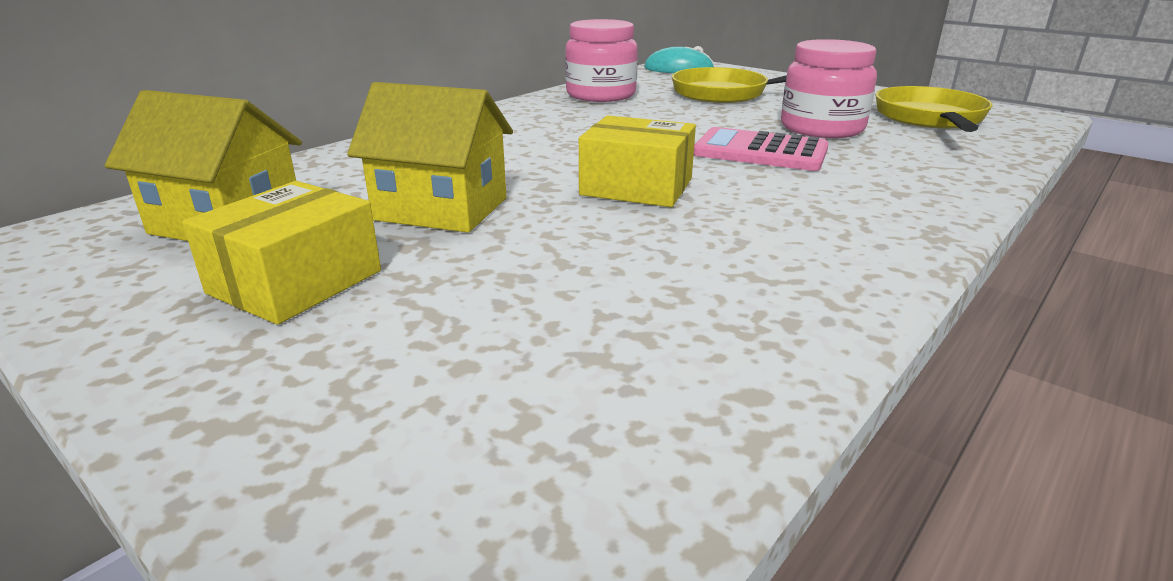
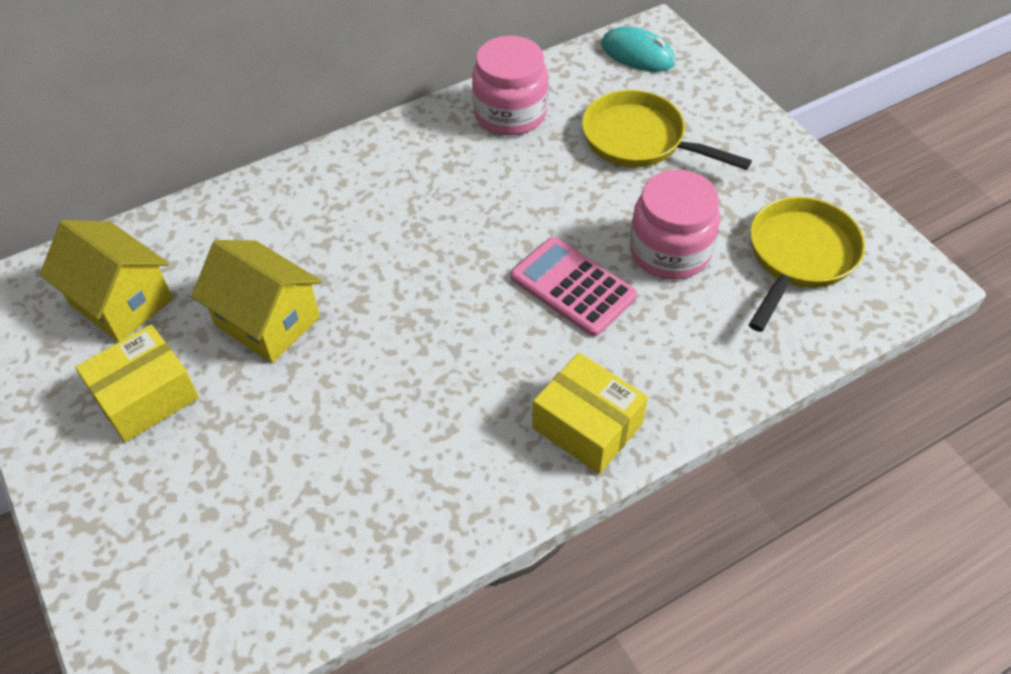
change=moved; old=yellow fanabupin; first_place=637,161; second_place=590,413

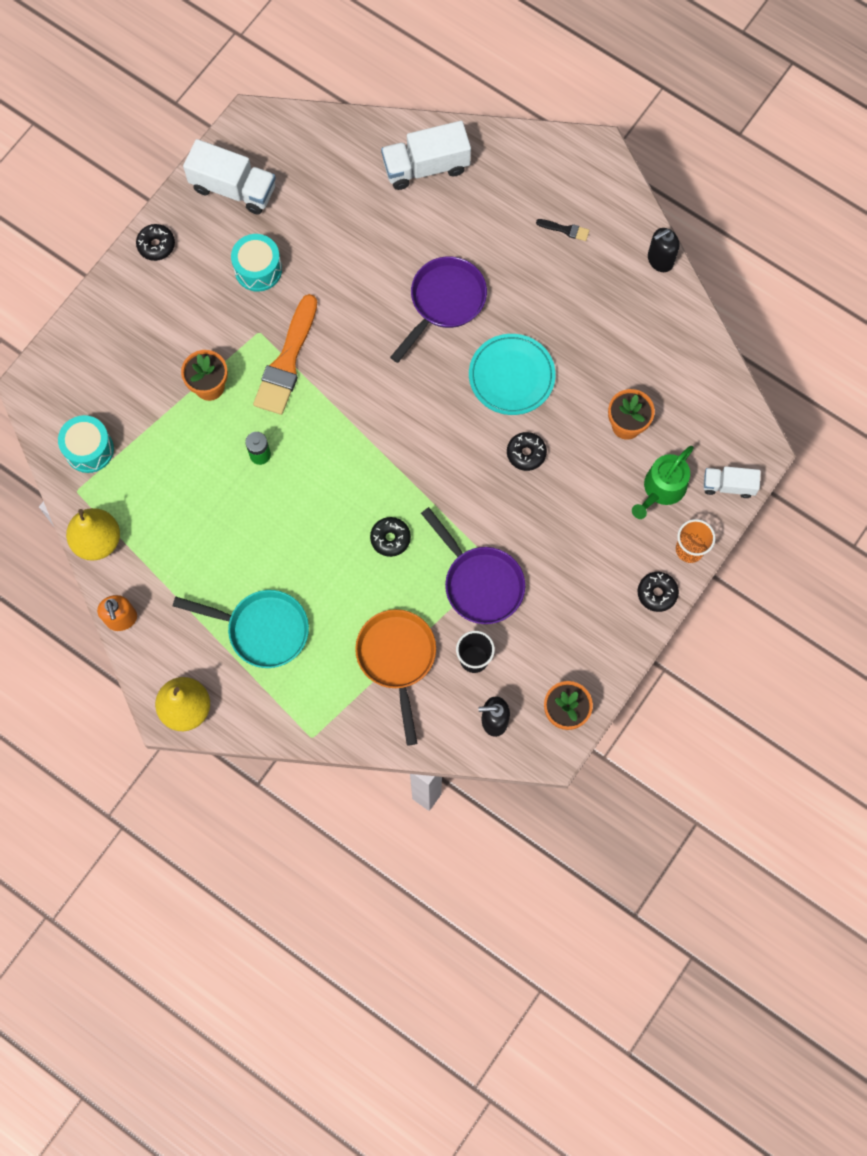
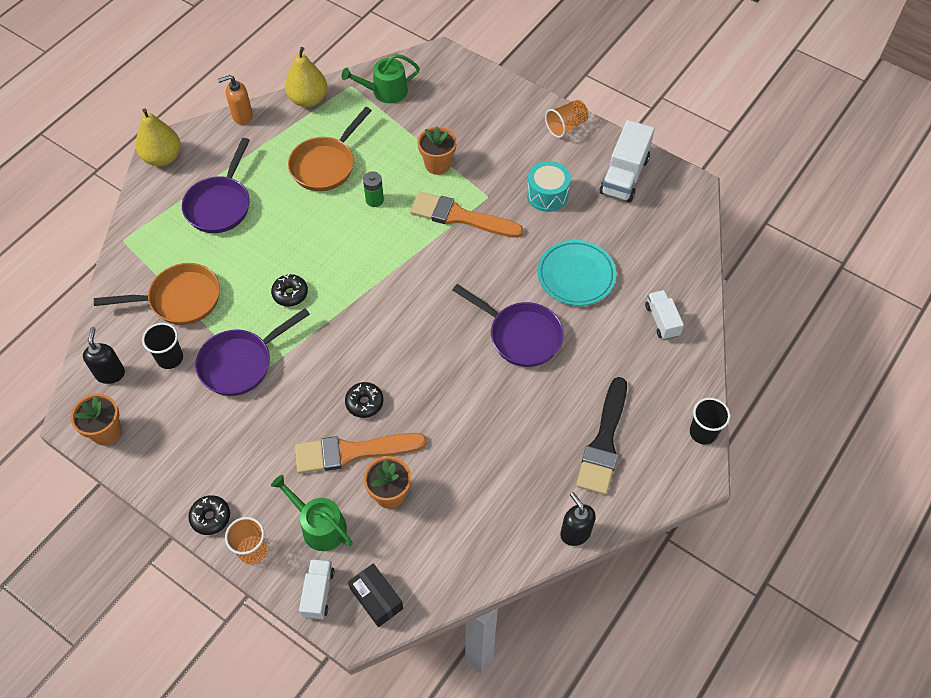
change=resized; old=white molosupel; first_place=426,155; second_place=664,315; factor=0.6
change=resized; old=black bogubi; first_place=563,230; second_place=601,436; factor=2.37
change=replaced; old=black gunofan; new=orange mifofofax; first_place=155,242; second_place=566,119
change=moved; old=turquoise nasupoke; first_place=512,374; second_place=576,273
change=replaced; old=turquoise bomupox; new=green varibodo; first_place=86,444; second_place=381,78
change=recoloured; old=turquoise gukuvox; new=purple gukuvox; first_place=241,629; second_place=216,185
change=added; new=orange gukuvox; second_place=330,149
change=added; new=black mifofofax; second_place=710,421
change=added; new=orange bogubi; second_place=361,453
change=added; new=black fanabupin; second_place=375,595

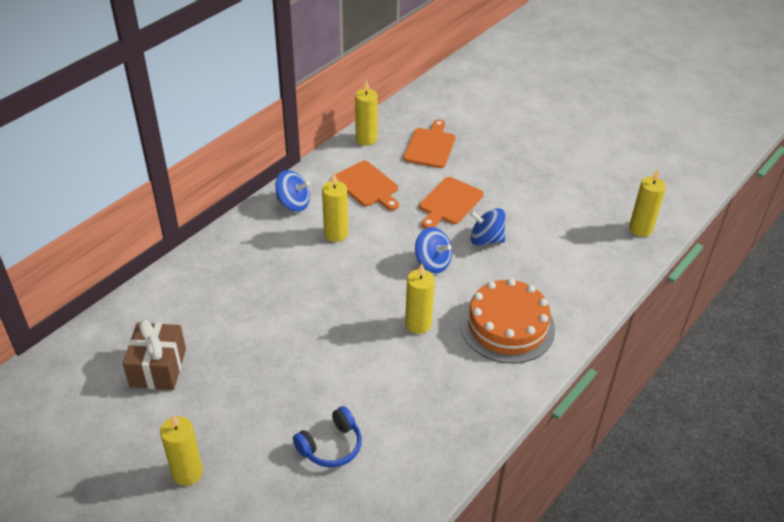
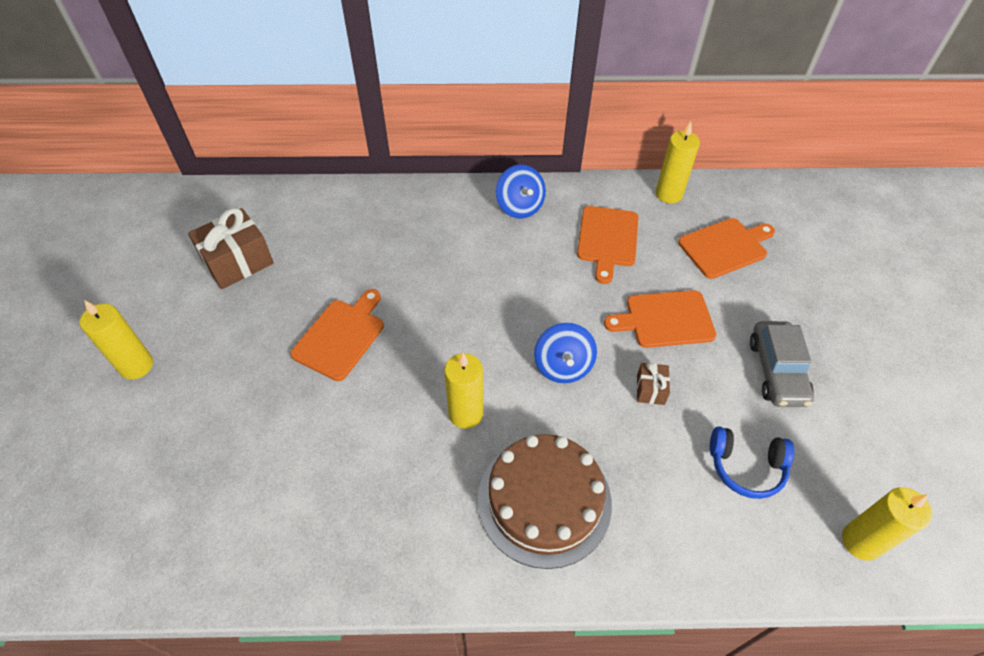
change=removed; old=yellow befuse; first_place=335,208
change=replaced; old=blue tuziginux; new=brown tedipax; first_place=487,226; second_place=653,383
change=recoloured; old=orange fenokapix; new=brown fenokapix; first_place=507,321; second_place=545,501
change=moved; old=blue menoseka; first_place=327,436; second_place=752,462
change=added; new=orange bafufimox; second_place=337,335
change=added; new=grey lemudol; second_place=782,364

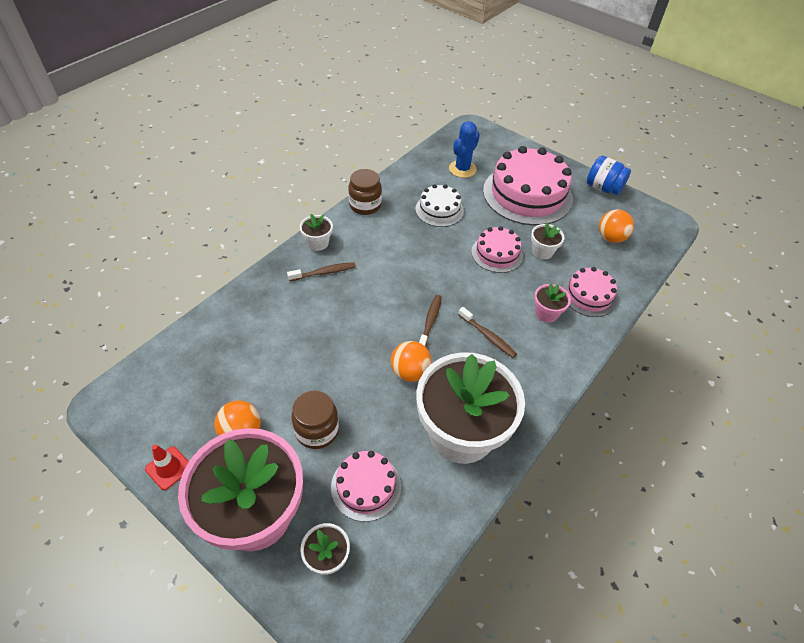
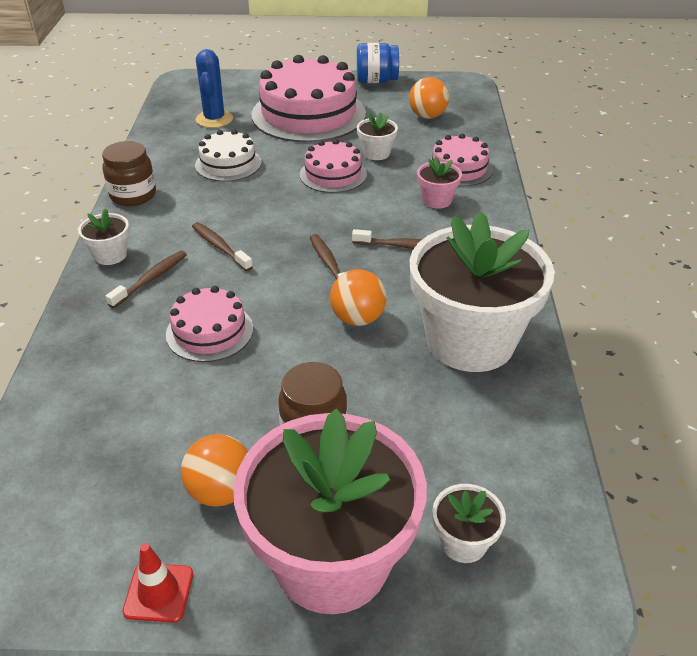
change=moved; old=pink fenokapix; first_place=366,486; second_place=209,324
change=added; new=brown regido; second_place=222,246

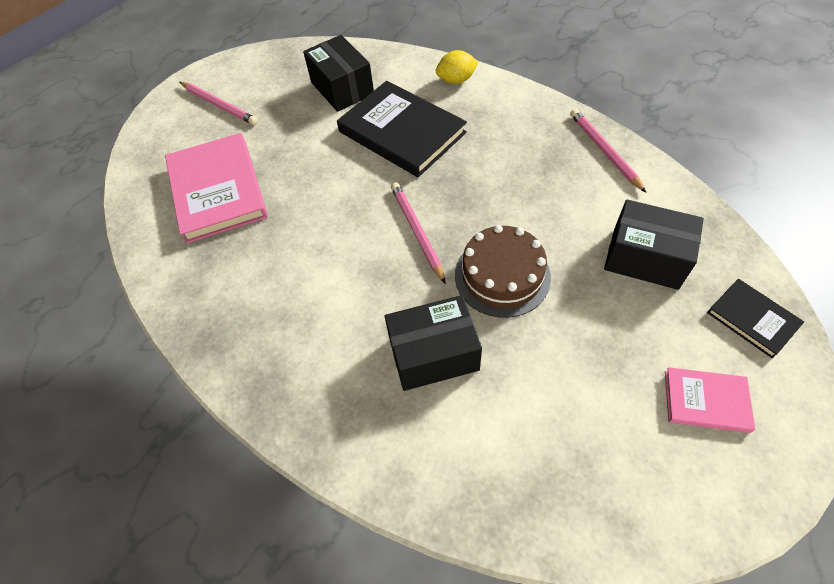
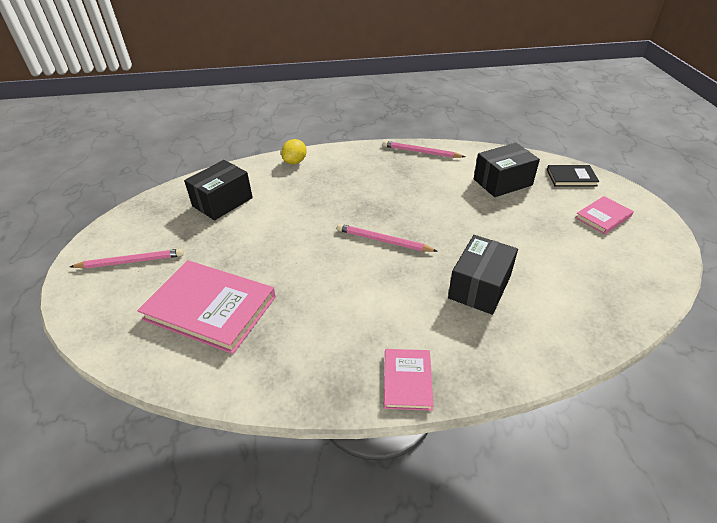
change=turned; old=black fanabupin; first_place=338,73; second_place=218,190; degrees=-60
change=removed; old=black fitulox; first_place=402,129
change=removed; old=brown fenokapix; first_place=503,271
change=added; new=pink fitulox; second_place=408,380

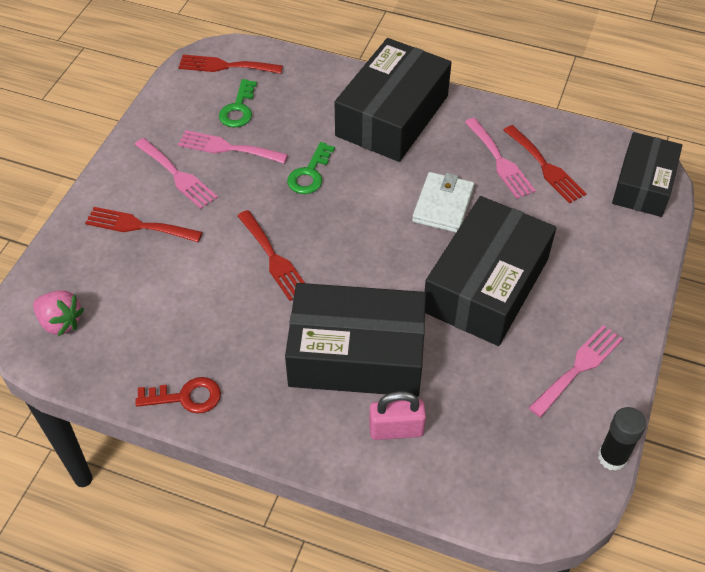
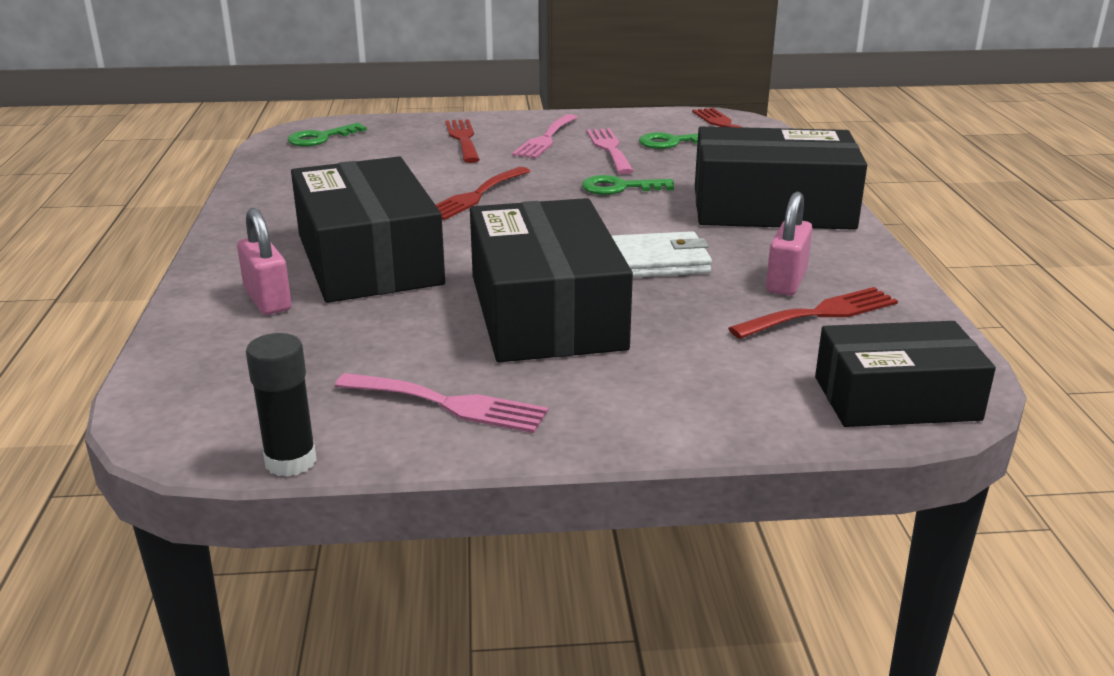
change=replaced; old=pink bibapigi; new=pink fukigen; first_place=500,158; second_place=789,244
change=turned; old=red bibapigi; first_place=545,164; second_place=813,313; degrees=-150
change=turned; old=black fanabupin; first_place=490,271; second_place=551,280; degrees=75
change=replaced; old=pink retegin; new=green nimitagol; first_place=58,313; second_place=327,134
change=removed; old=red nimitagol; first_place=178,395

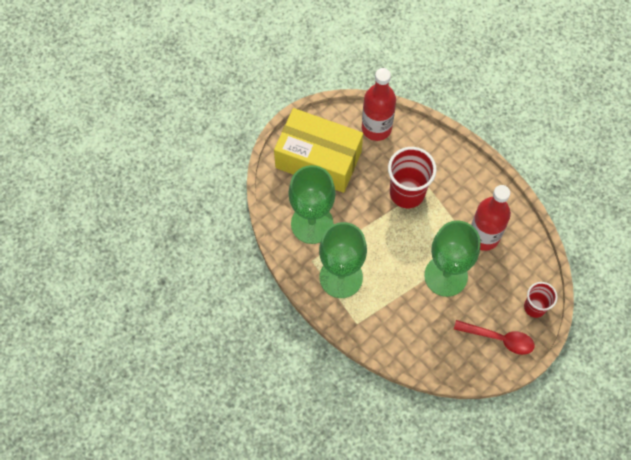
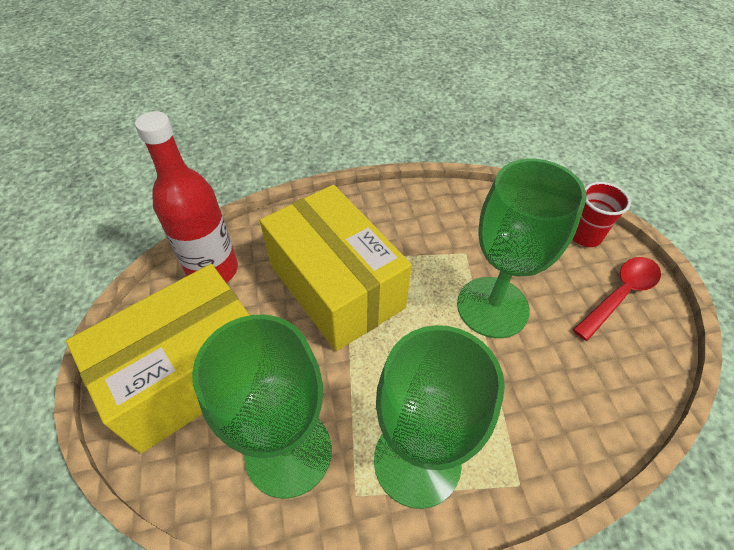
change=replaced; old=red mifofofax; new=yellow fanabupin; first_place=412,177; second_place=336,268
change=removed; old=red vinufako; first_place=491,218

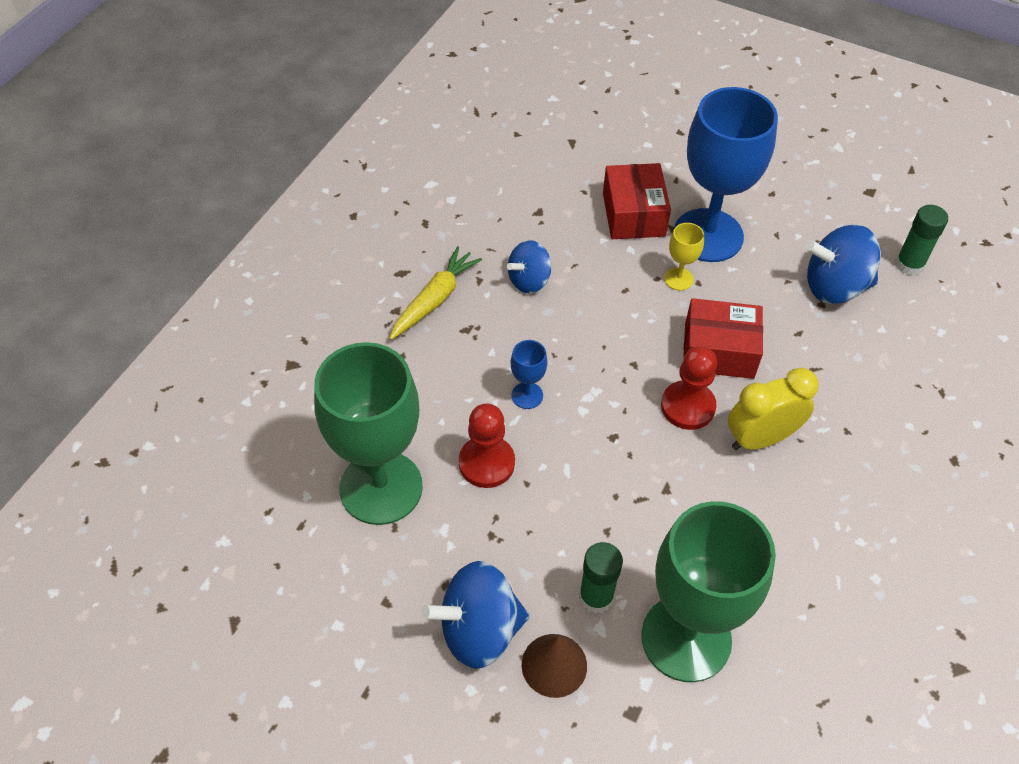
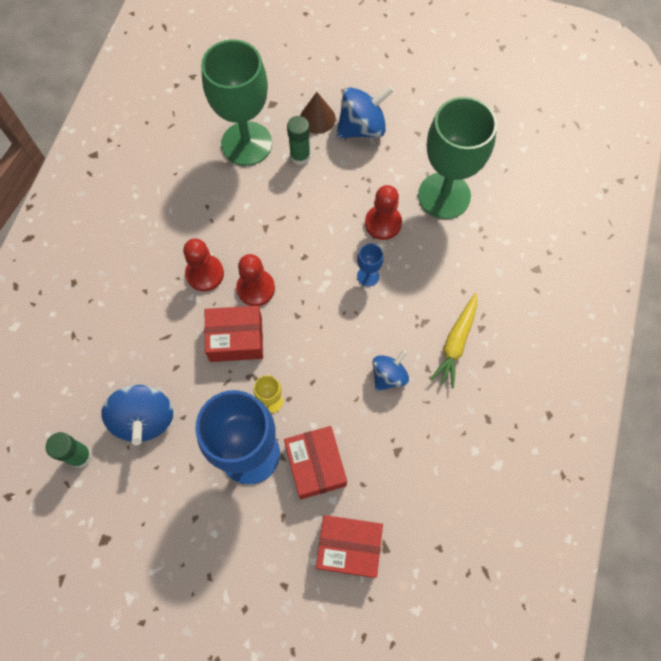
change=turned; old=blue tuziginux; first_place=842,264; second_place=137,415; degrees=90
change=replaced; old=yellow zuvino; new=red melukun; first_place=773,409; second_place=203,264
change=added; new=red fanabupin; second_place=349,546

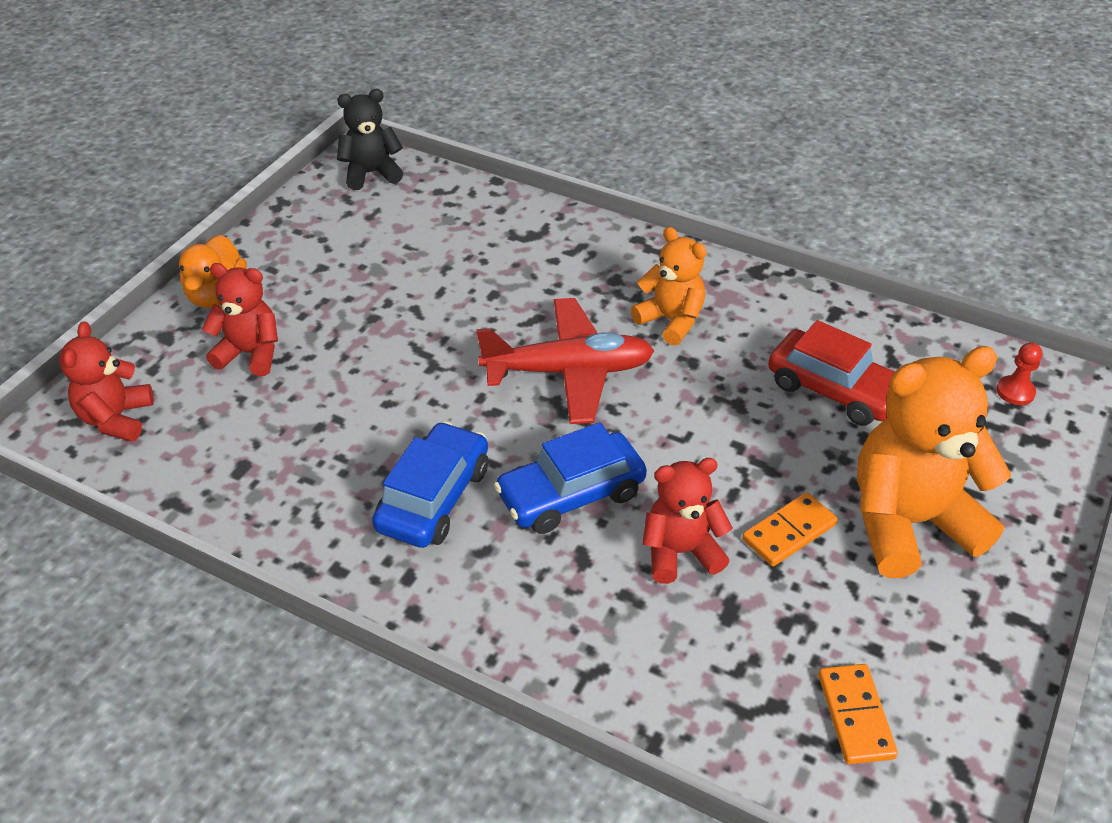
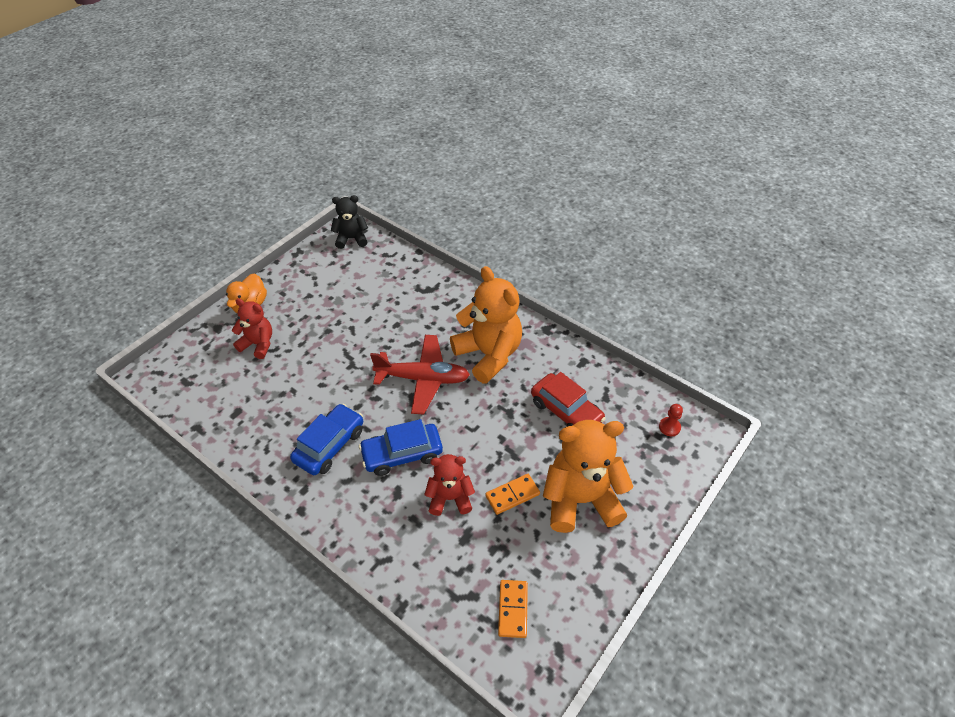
change=resized; old=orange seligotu; first_place=669,286; second_place=486,325; factor=1.76
change=removed; old=red seligotu; first_place=106,381

